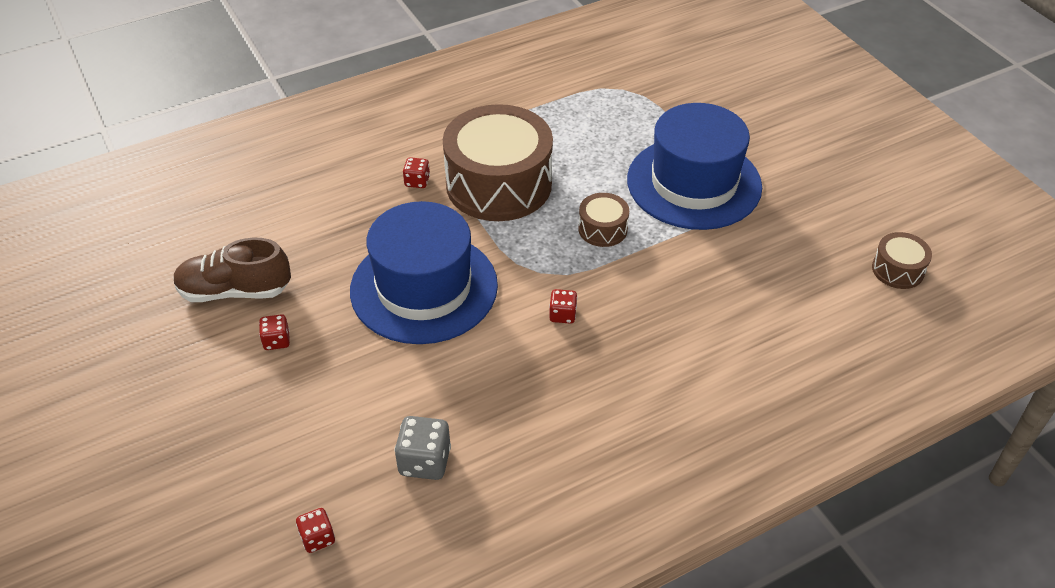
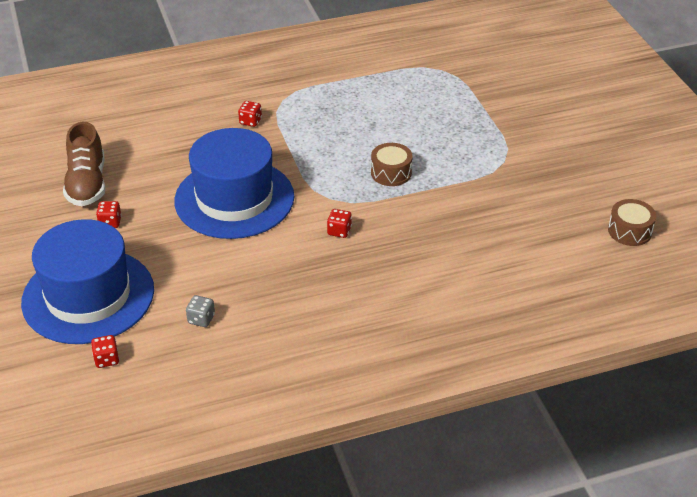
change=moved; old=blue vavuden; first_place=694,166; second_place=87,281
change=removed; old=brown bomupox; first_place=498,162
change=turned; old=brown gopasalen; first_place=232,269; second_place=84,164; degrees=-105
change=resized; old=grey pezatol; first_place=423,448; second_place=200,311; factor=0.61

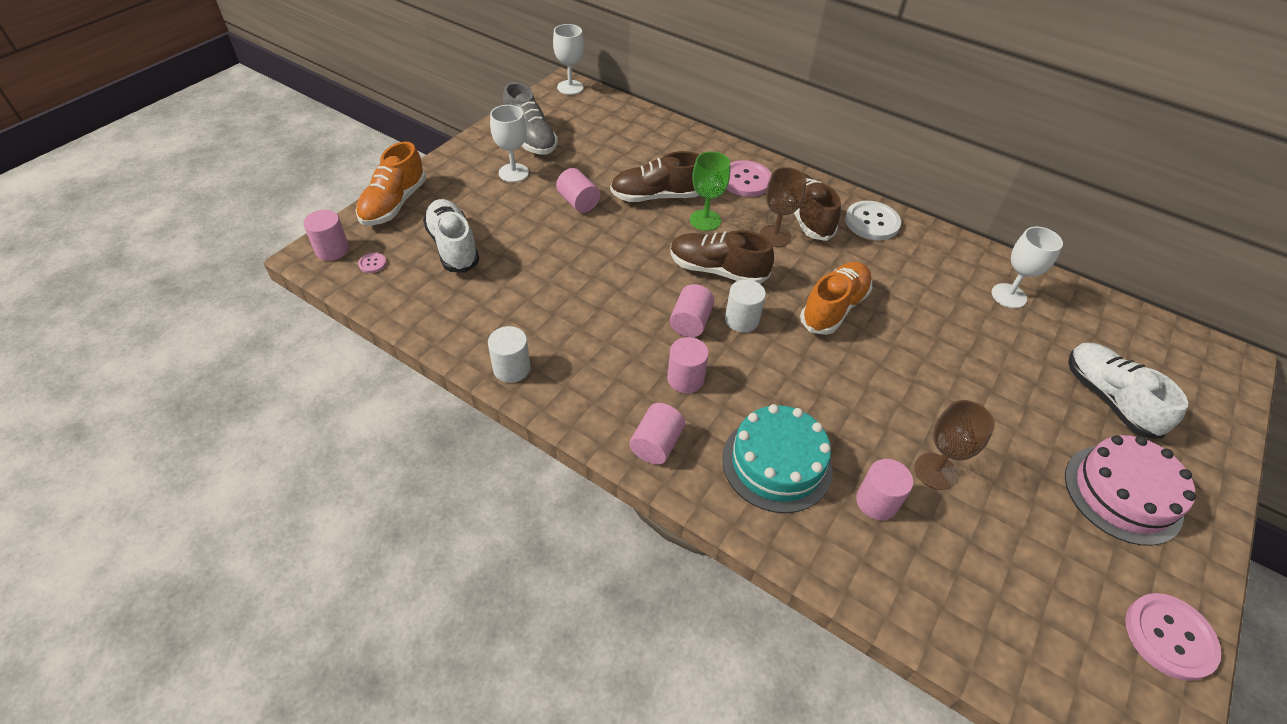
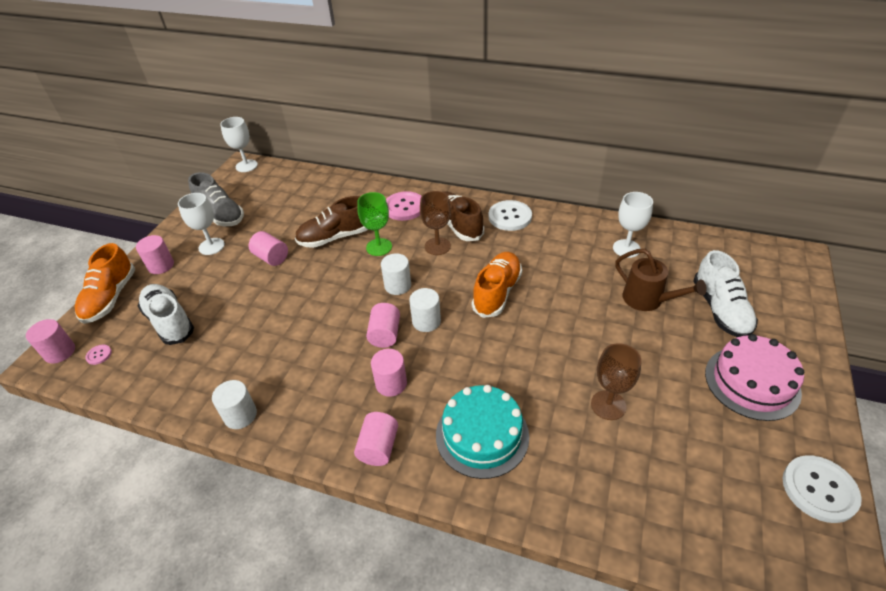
change=replaced; old=brown gopasalen; new=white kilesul; first_place=722,257; second_place=396,274
change=turned; old=white gopasalen; first_place=1128,391; second_place=725,293; degrees=-150
change=moved; old=pink kilesul; first_place=884,489; second_place=155,254
change=recoloured; old=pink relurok; new=white relurok; first_place=1173,637; second_place=822,489
change=added; new=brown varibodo; second_place=661,280

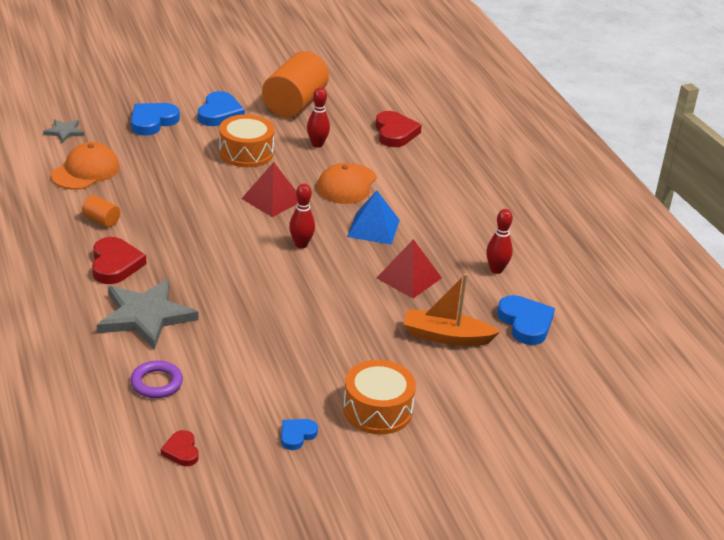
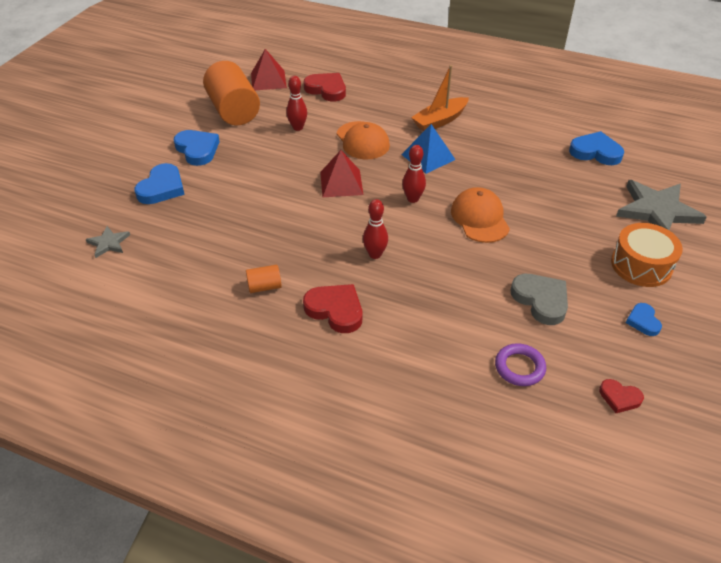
change=turned; old=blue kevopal; first_place=155,119; second_place=160,183; degrees=-150
change=removed; old=orange bomupox; first_place=247,140
change=moved; old=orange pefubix; first_place=85,166; second_place=480,215
change=moved; old=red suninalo; first_place=499,241; second_place=375,229
change=moved; old=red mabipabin; first_place=409,268; second_place=269,69
change=moved; old=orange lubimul; first_place=452,310; second_place=440,98
change=moved; old=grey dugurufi; first_place=148,314; second_place=661,205
change=added; new=grey kevopal; second_place=539,299

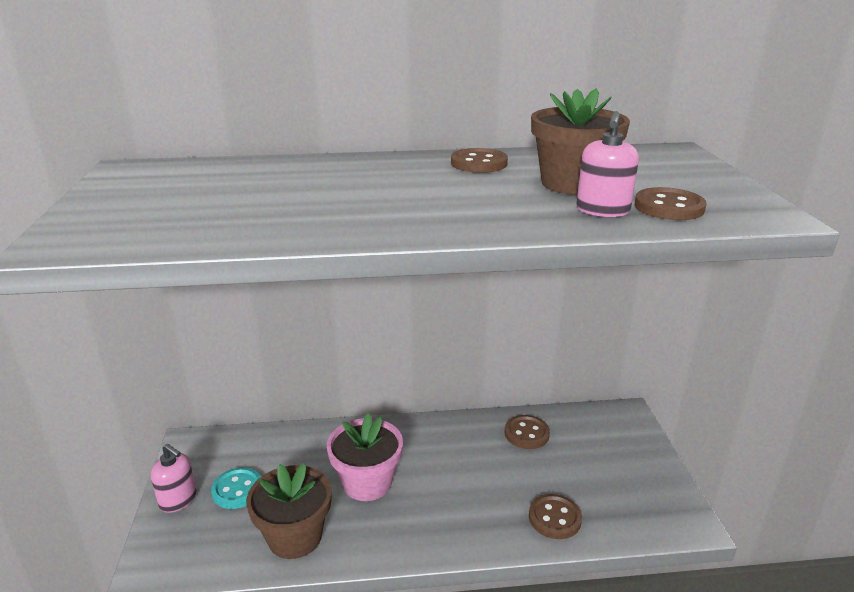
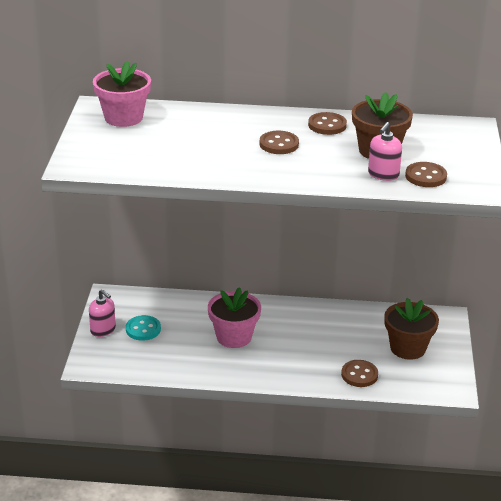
change=moved; old=brown relurok; first_place=527,432; second_place=279,142
change=moved; old=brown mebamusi; first_place=289,511; second_place=411,329
change=added; new=pink mebamusi; second_place=122,94

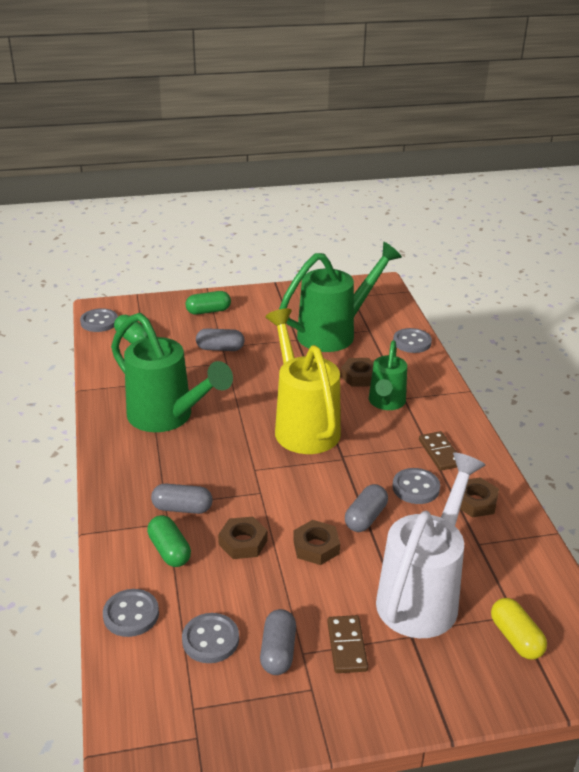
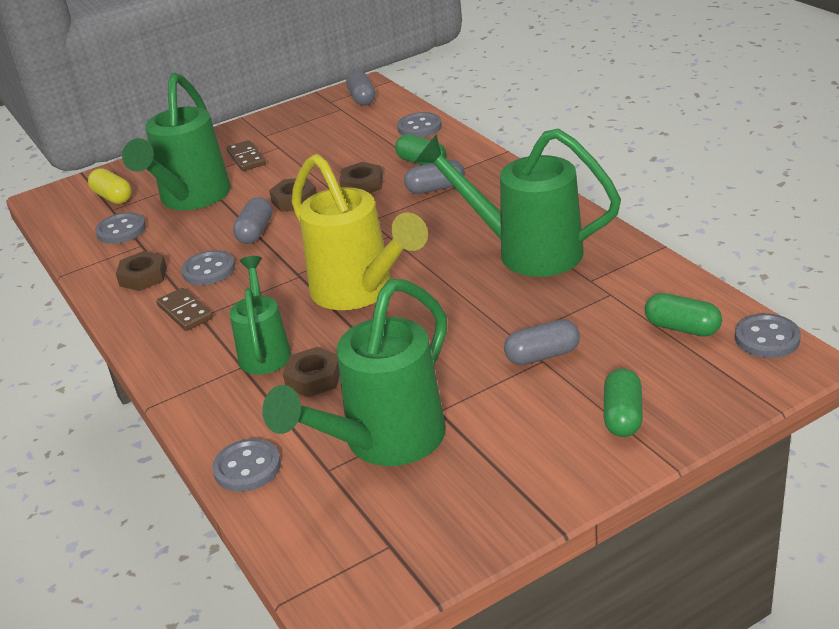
change=turned; old=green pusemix; first_place=208,303; second_place=623,402; degrees=-45
change=recoloured; old=white varibodo; new=green varibodo; first_place=430,545; second_place=176,141
change=moved; old=grey pusemix; first_place=278,642; second_place=361,88
change=moved; old=grey relurok; first_place=210,638; second_place=120,228

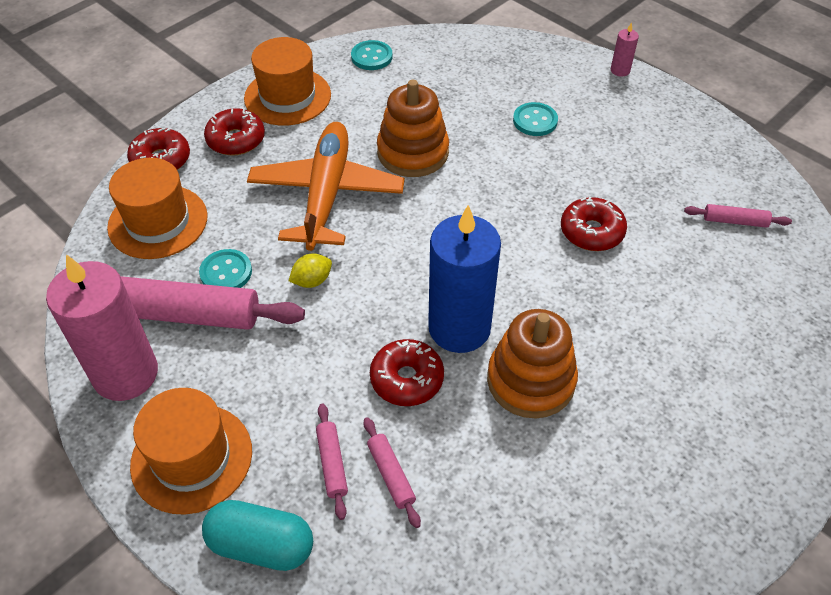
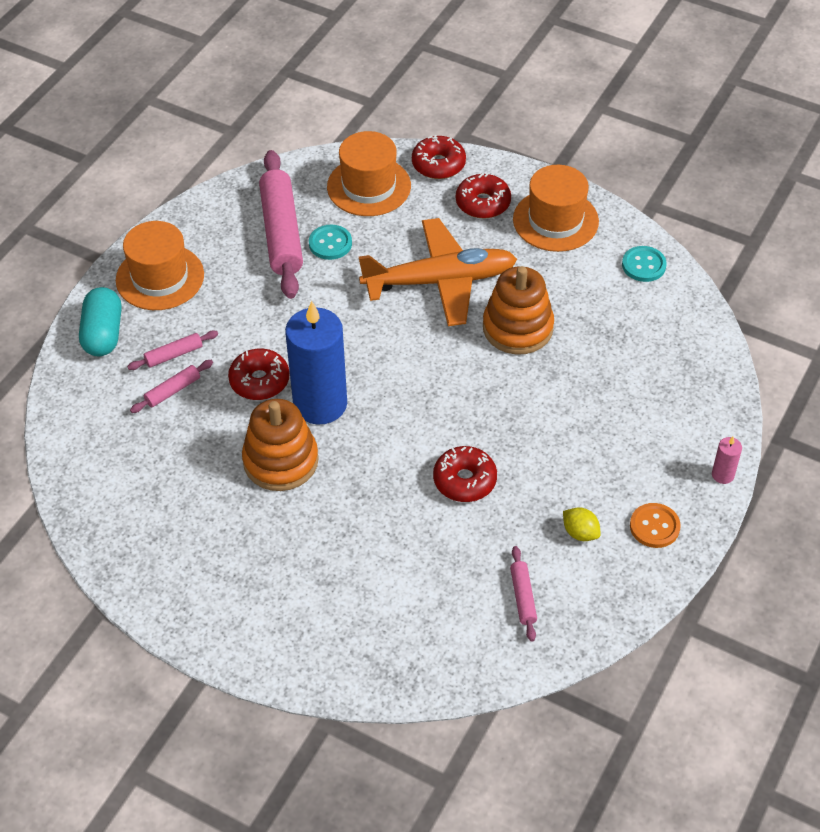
change=removed; old=turquoise relurok; first_place=535,119
change=moved; old=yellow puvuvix; first_place=310,270; second_place=582,524
change=removed; old=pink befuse; first_place=102,327
change=added; new=orange relurok; second_place=655,525

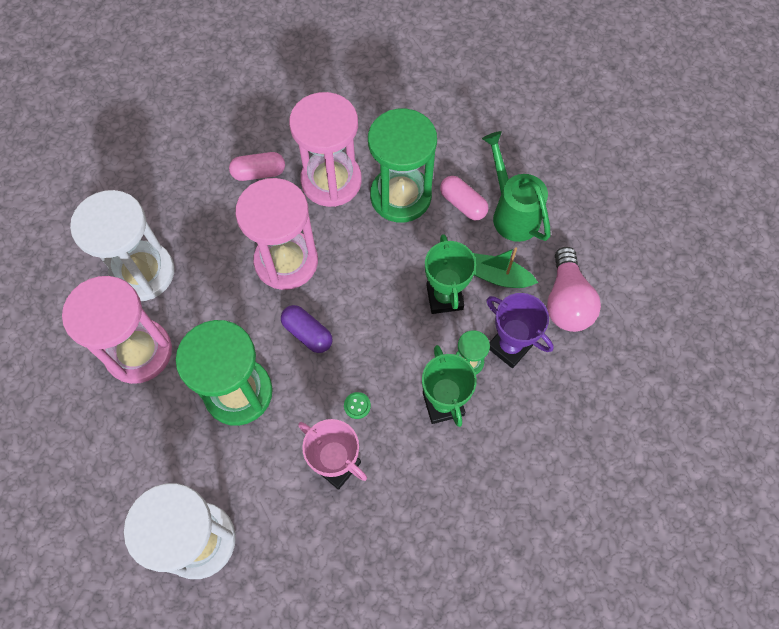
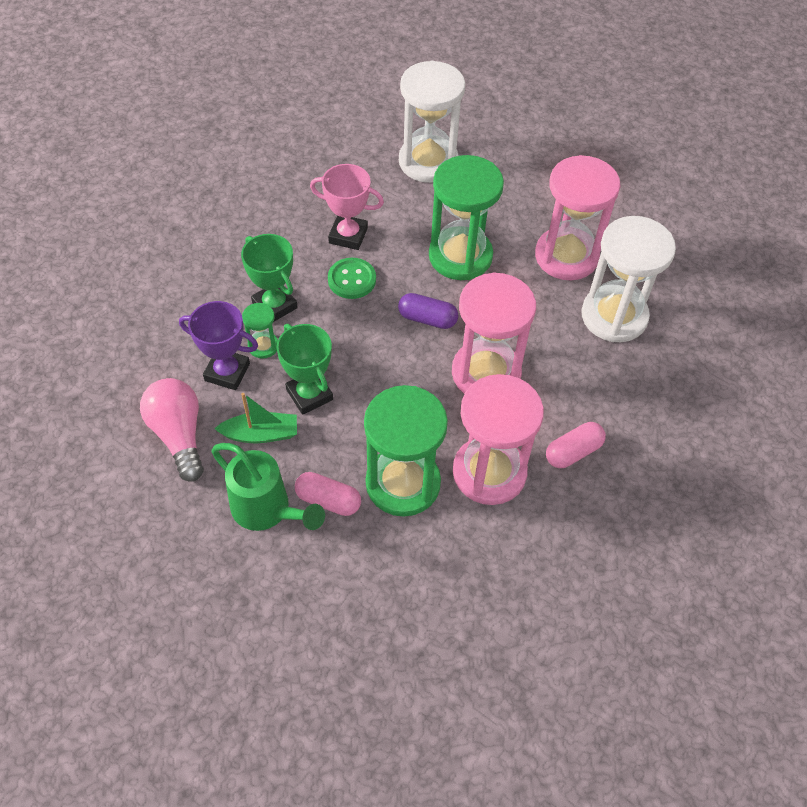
change=resized; old=green relurok; first_place=357,405; second_place=352,278; factor=1.89

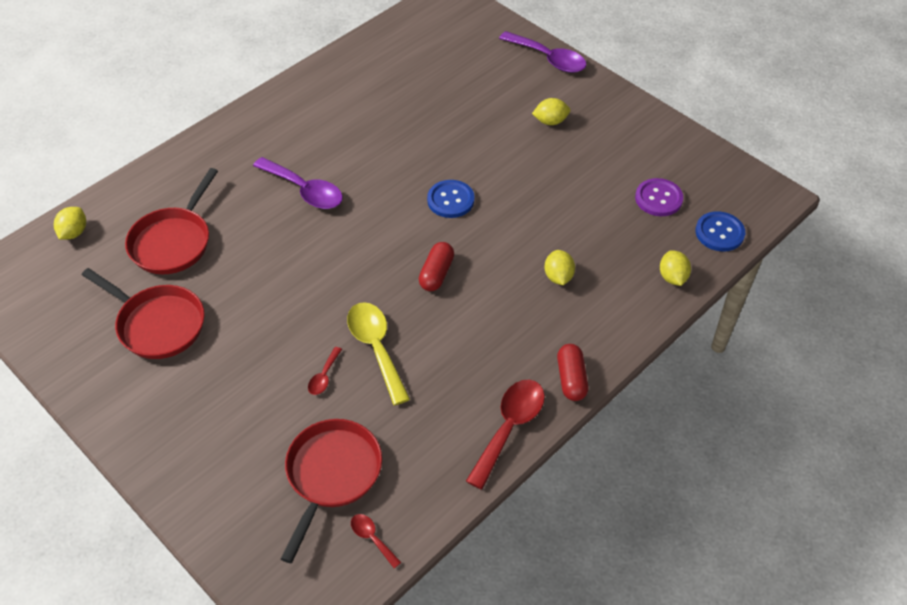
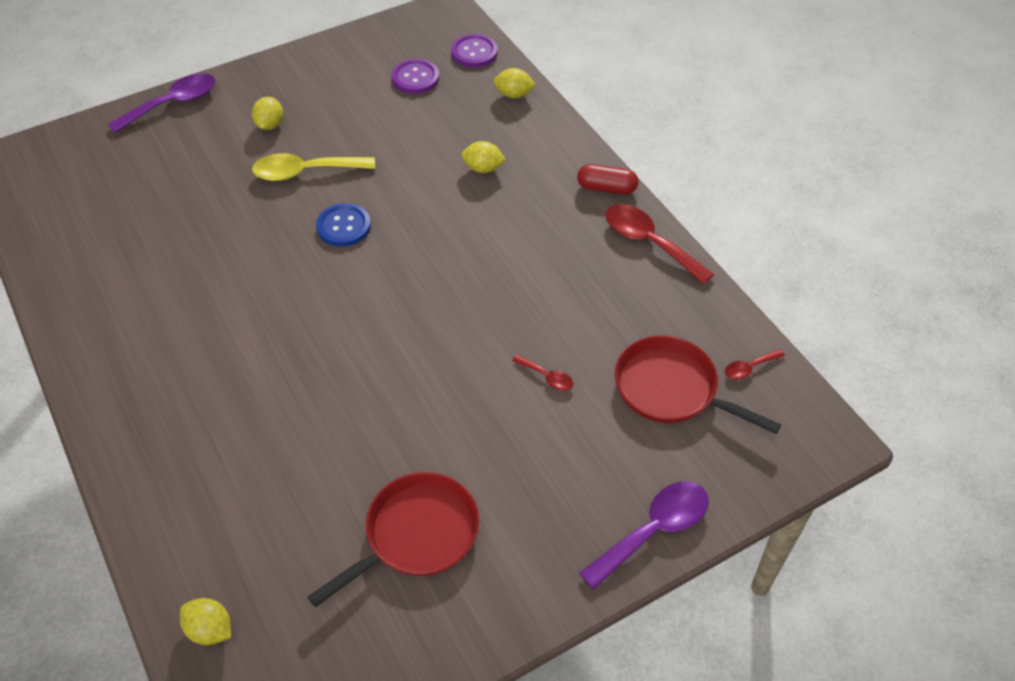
change=moved; old=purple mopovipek; first_place=298,183; second_place=644,535
change=removed; old=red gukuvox; first_place=171,221
change=recoloured; old=blue relurok; new=purple relurok; first_place=720,231; second_place=474,50
change=removed; old=red pusemix; first_place=436,266
change=moved; old=yellow mopovipek; first_place=378,353; second_place=313,167

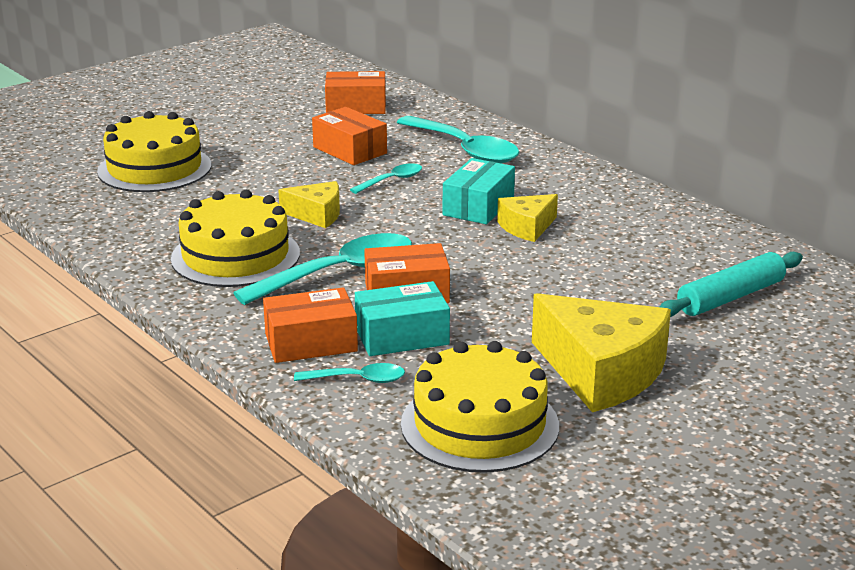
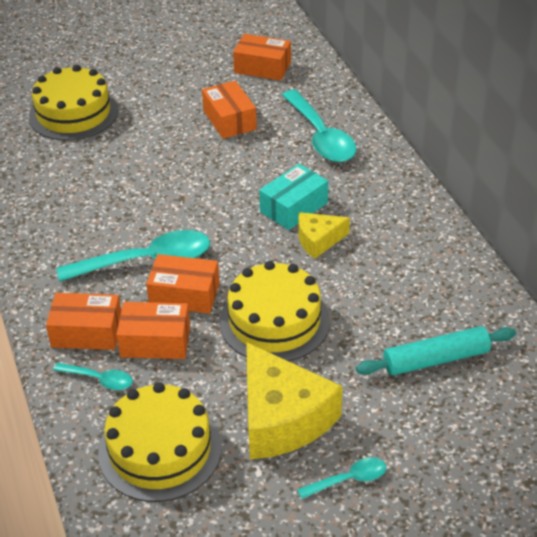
change=moved; old=turquoise mopovipek; first_place=386,178; second_place=342,478
change=removed; old=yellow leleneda; first_place=309,204
change=moved; old=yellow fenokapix; first_place=235,238; second_place=274,311
change=recoloured; old=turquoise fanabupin; new=orange fanabupin; first_place=402,318; second_place=153,330

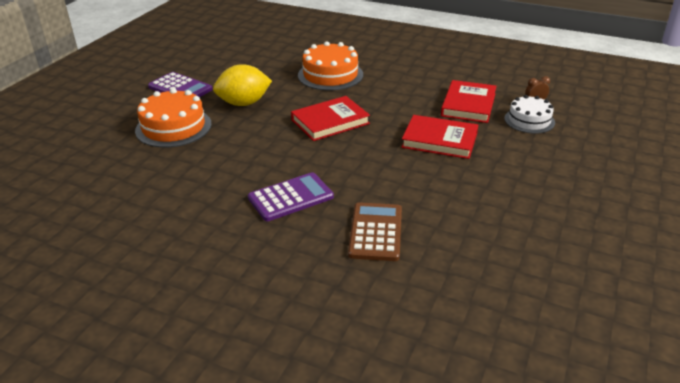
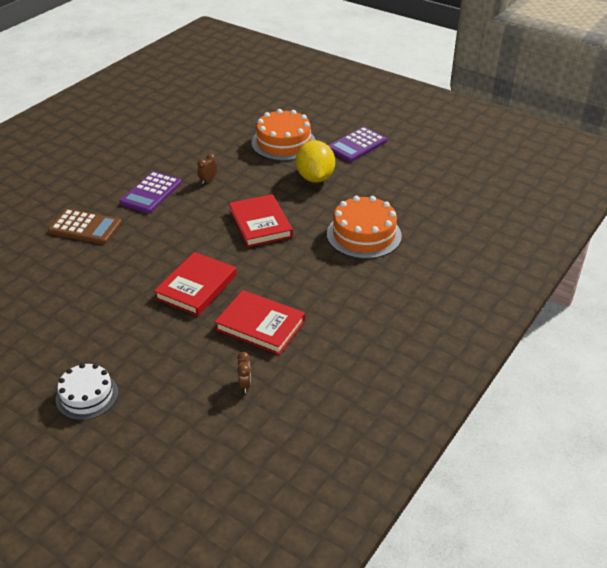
change=moved; old=white fenokapix; first_place=529,114; second_place=87,391
change=turned; old=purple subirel; first_place=291,196; second_place=150,192; degrees=45
change=added; new=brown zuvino; second_place=207,169

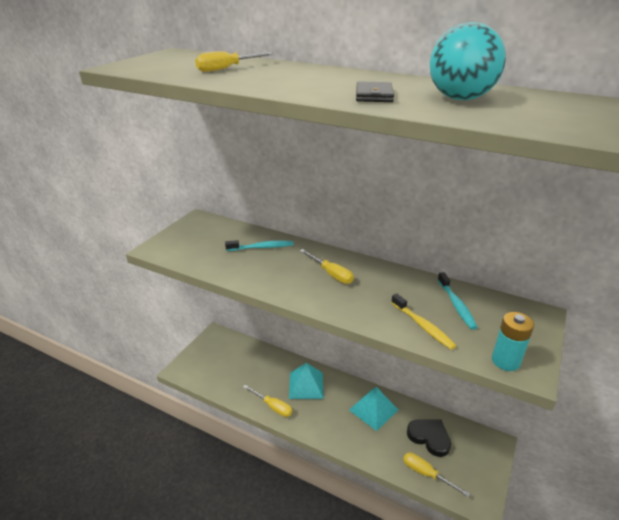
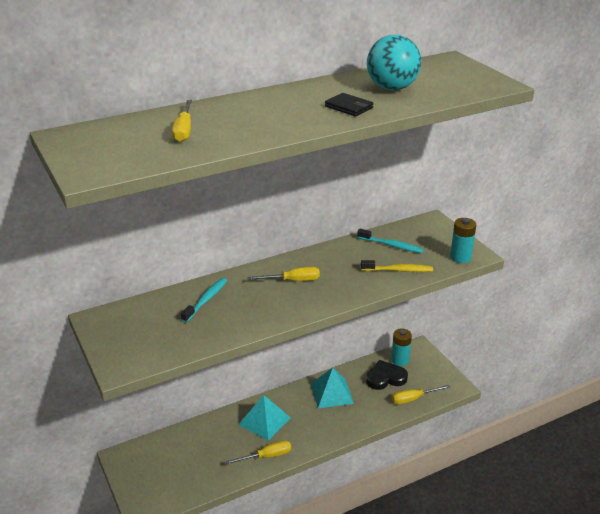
change=added; new=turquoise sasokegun; second_place=401,347

